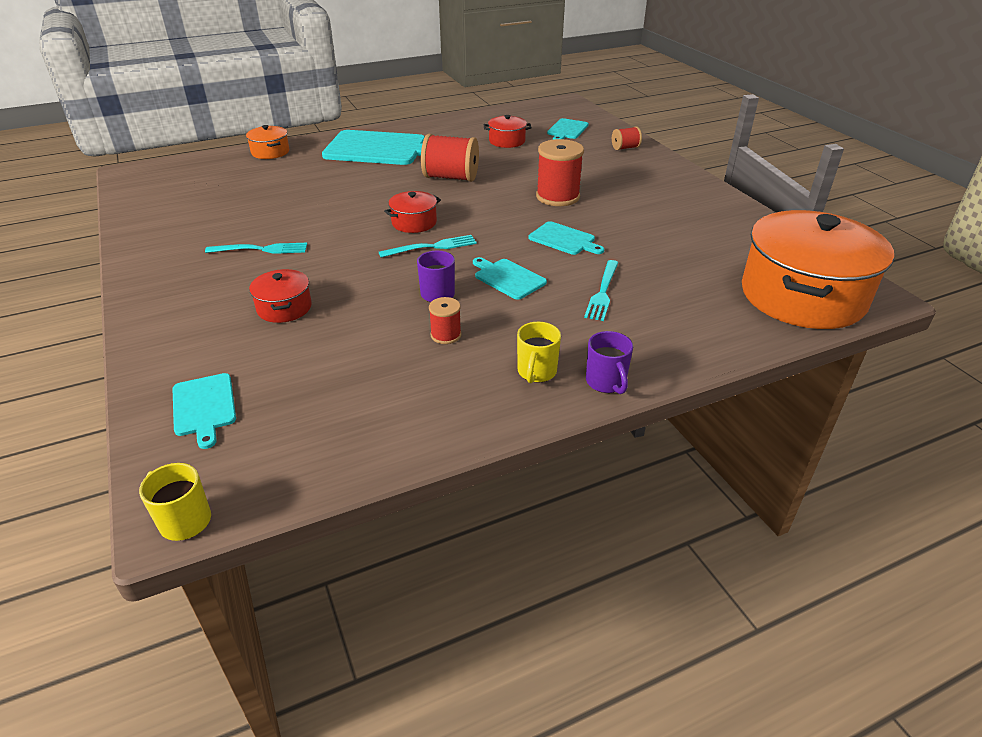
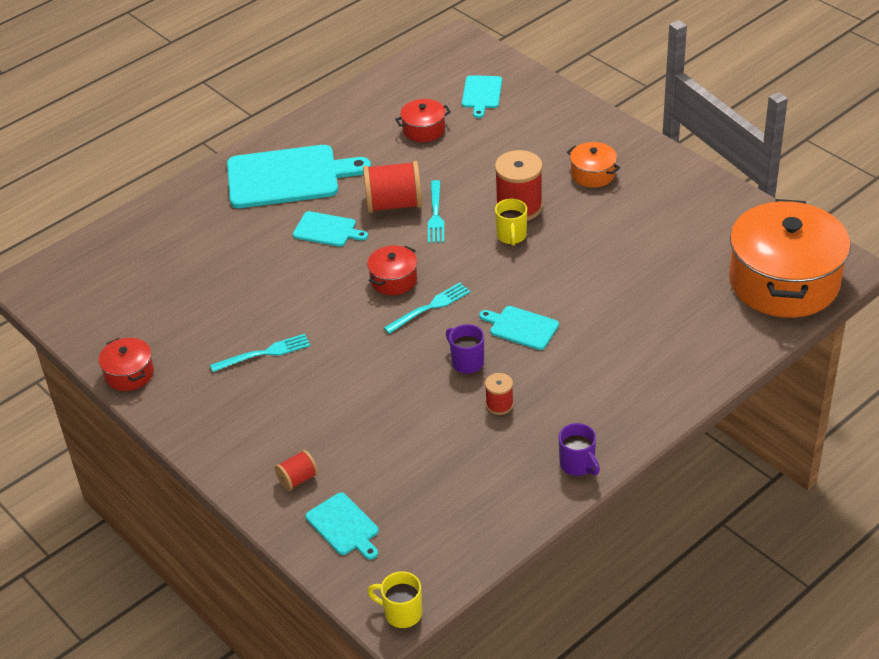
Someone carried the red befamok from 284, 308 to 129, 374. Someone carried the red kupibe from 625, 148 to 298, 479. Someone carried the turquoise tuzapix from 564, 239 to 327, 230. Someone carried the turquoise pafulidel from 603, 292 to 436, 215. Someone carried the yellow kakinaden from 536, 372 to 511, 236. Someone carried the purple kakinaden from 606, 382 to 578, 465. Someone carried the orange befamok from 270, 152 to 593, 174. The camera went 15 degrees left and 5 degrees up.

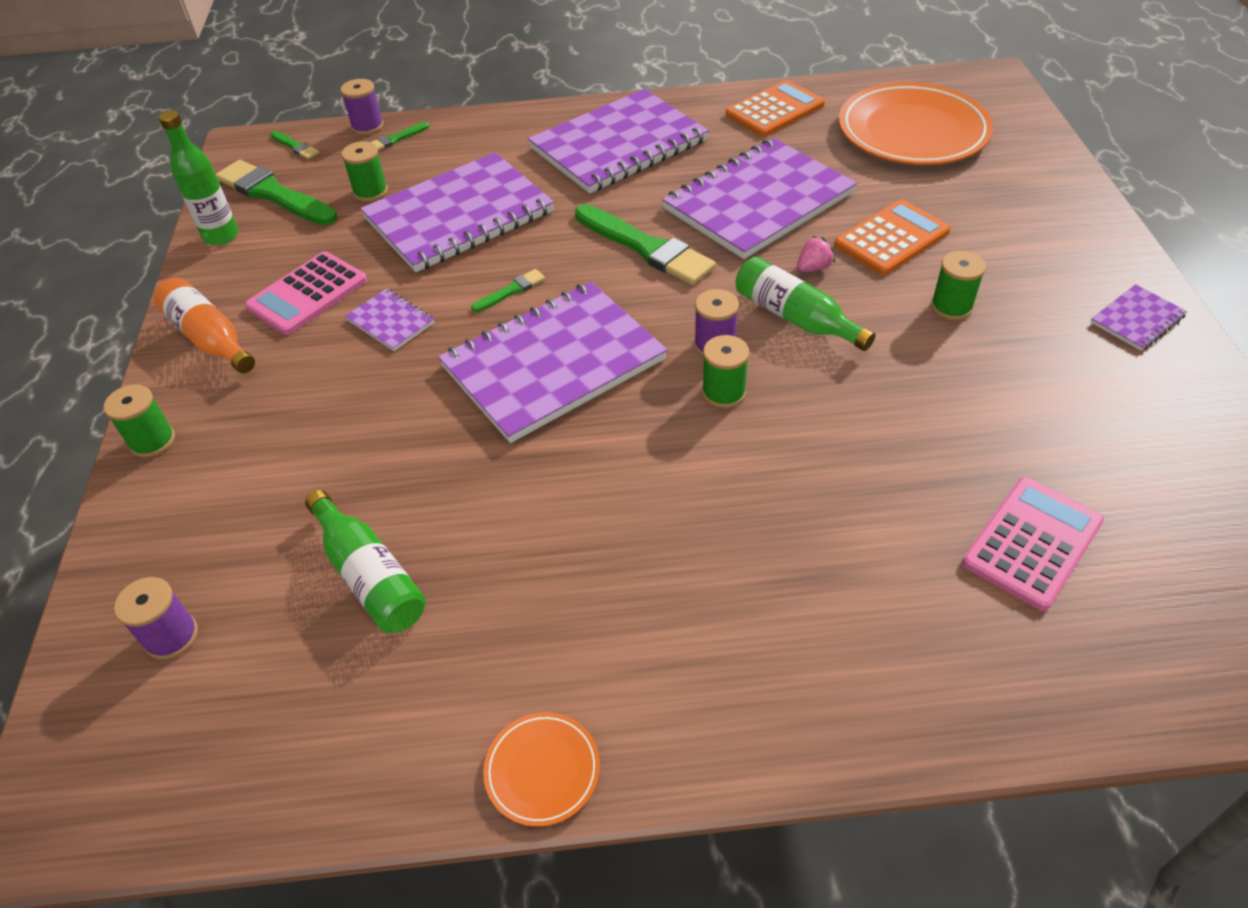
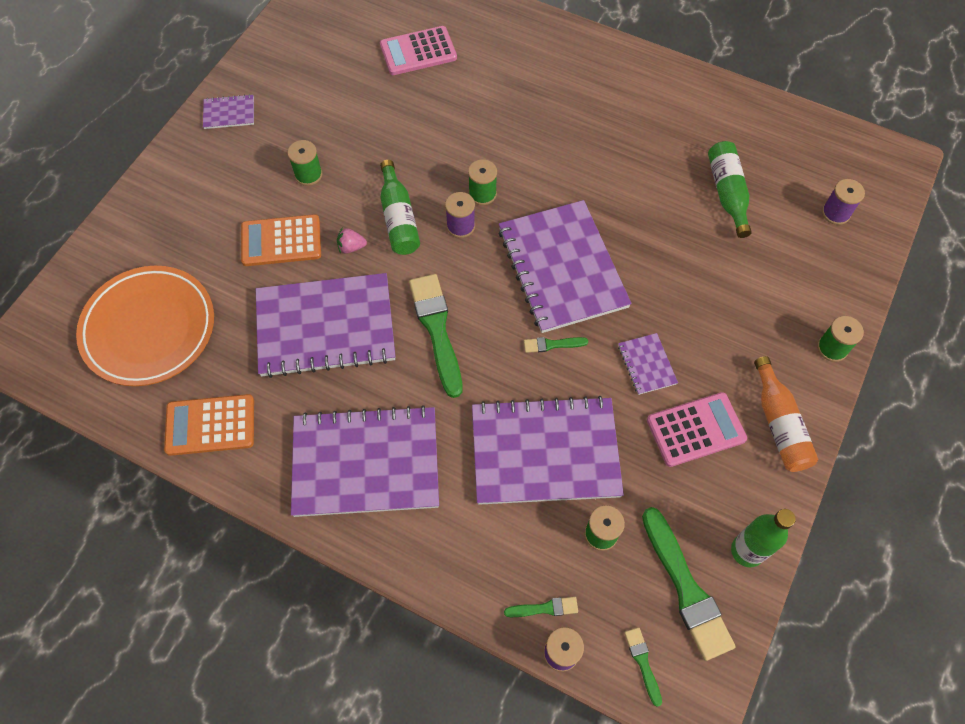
Someone rotated the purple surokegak at 553, 363 by 75 degrees clockwise. Someone took away the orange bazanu at 542, 770. The camera went 150 degrees left and 15 degrees up.

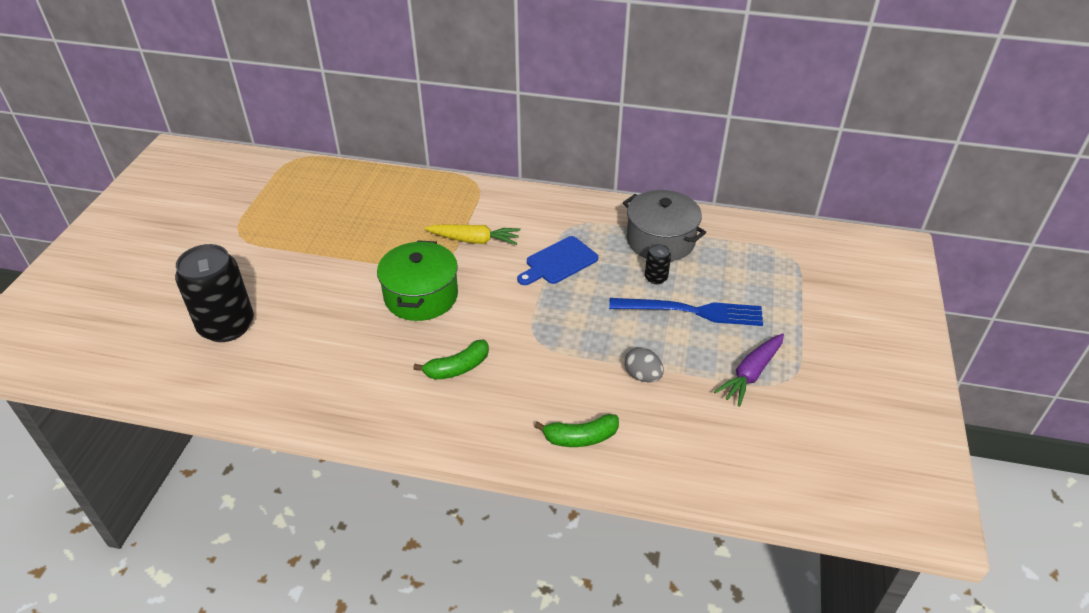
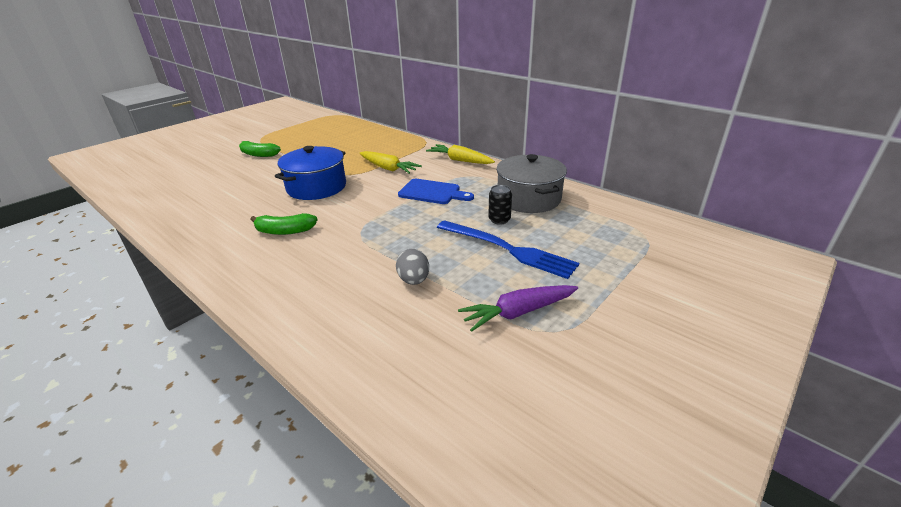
Someone carried the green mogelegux from 580, 437 to 258, 154. Someone repainted the green befamok at 421, 296, which became the blue befamok at 316, 187. Someone rotated the blue tuzapix at 559, 262 by 150 degrees counterclockwise. Someone put down the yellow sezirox at 460, 160. Someone took away the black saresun at 227, 326. The camera went 30 degrees right and 10 degrees down.

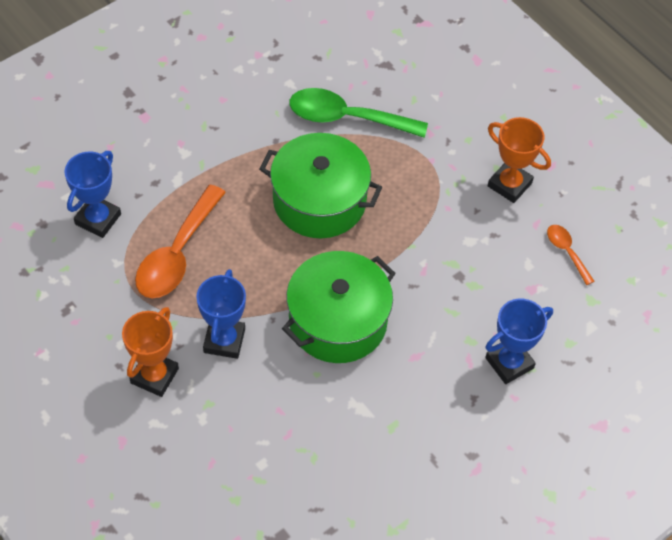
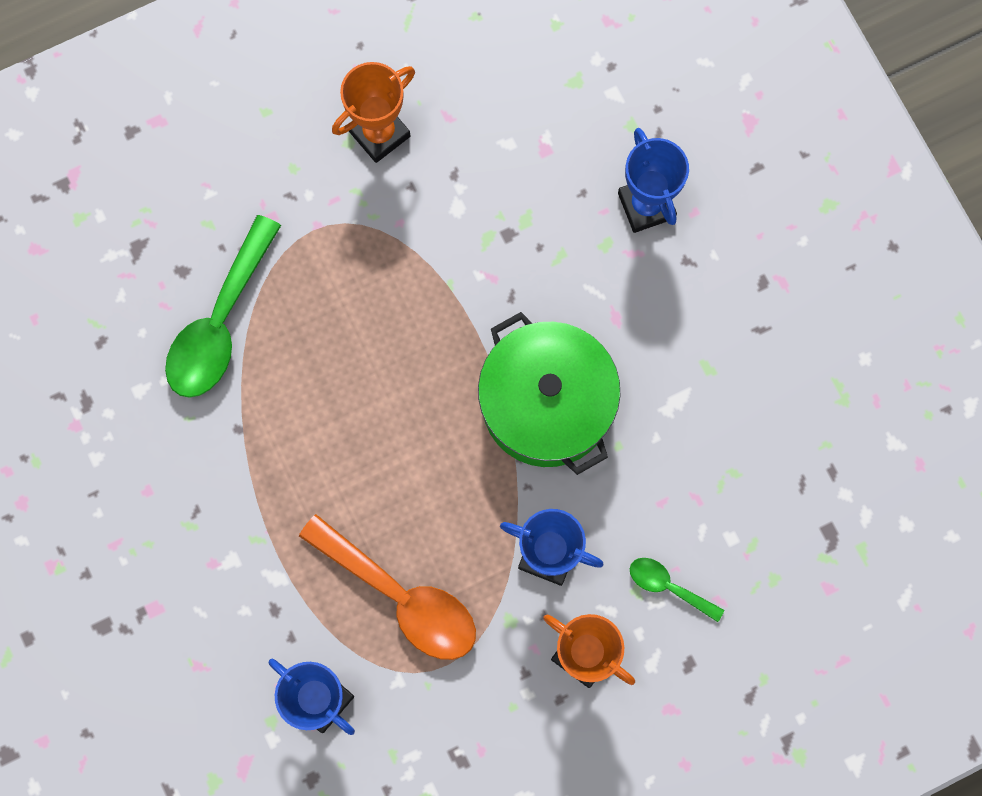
Someone put down the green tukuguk at 668, 586. Someone took away the green befamok at 319, 201. Someone took away the orange tukuguk at 566, 252. The camera went 75 degrees left and 20 degrees up.

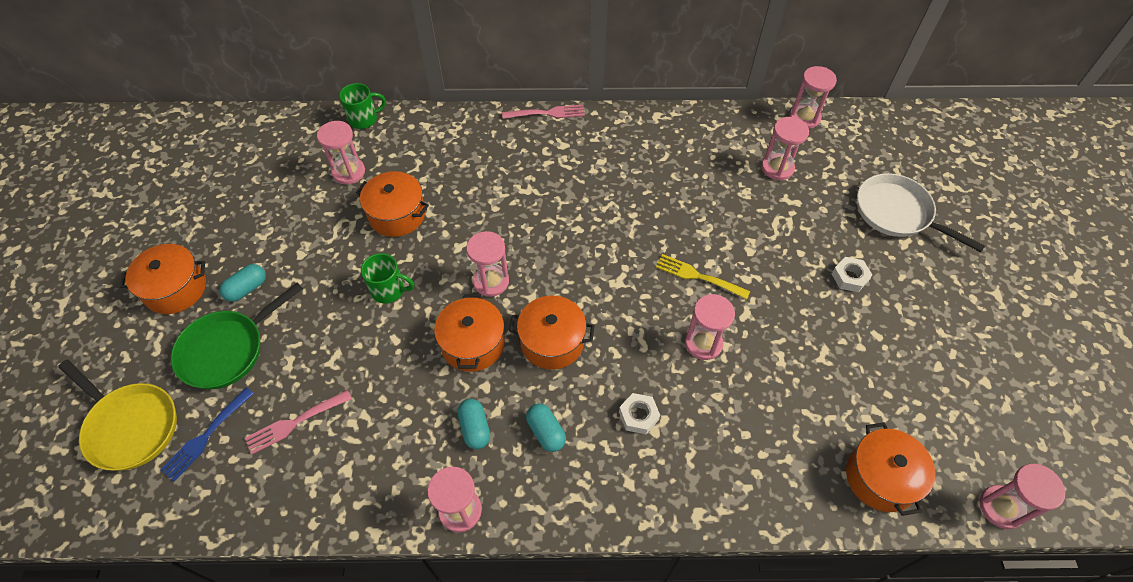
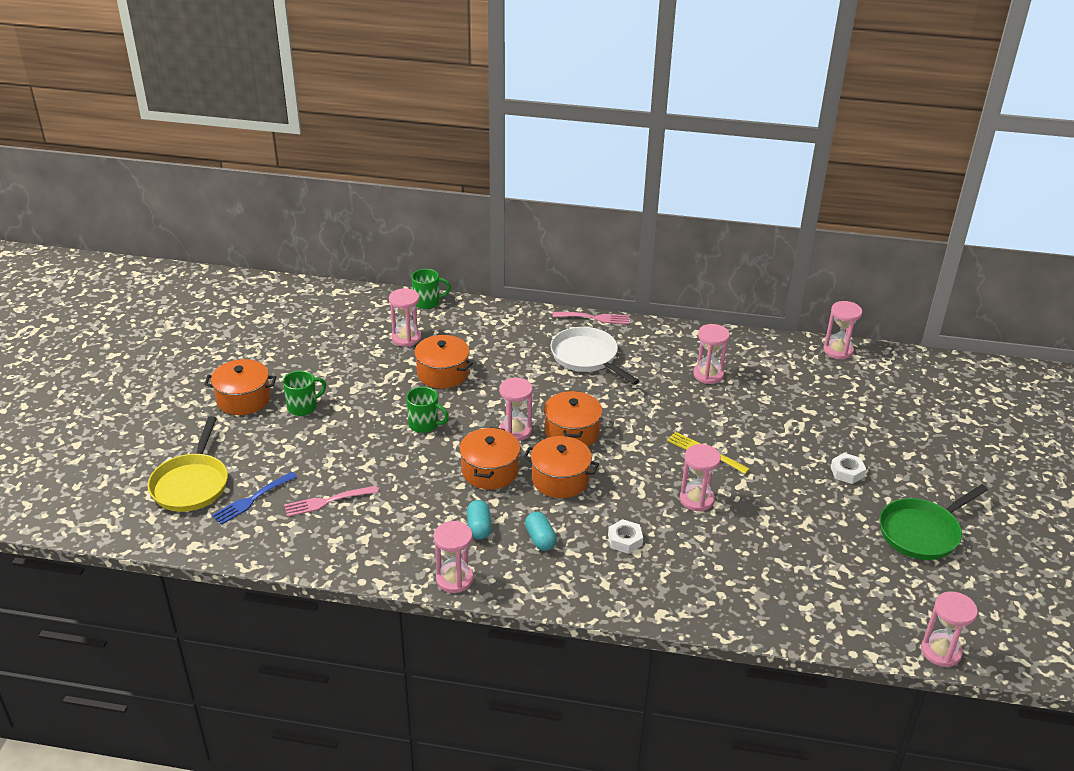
Someone rotated the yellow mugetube at 130, 426 by 45 degrees clockwise. Someone swapped the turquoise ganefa at 247, 289 for the green kakinaden at 303, 407. Someone carried the orange befamok from 880, 477 to 572, 432. Someone carried the white mugetube from 897, 213 to 587, 357. Someone carried the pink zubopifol from 777, 168 to 708, 375. Someone carried the green mugetube from 227, 350 to 922, 532. The camera went 10 degrees right and 20 degrees down.

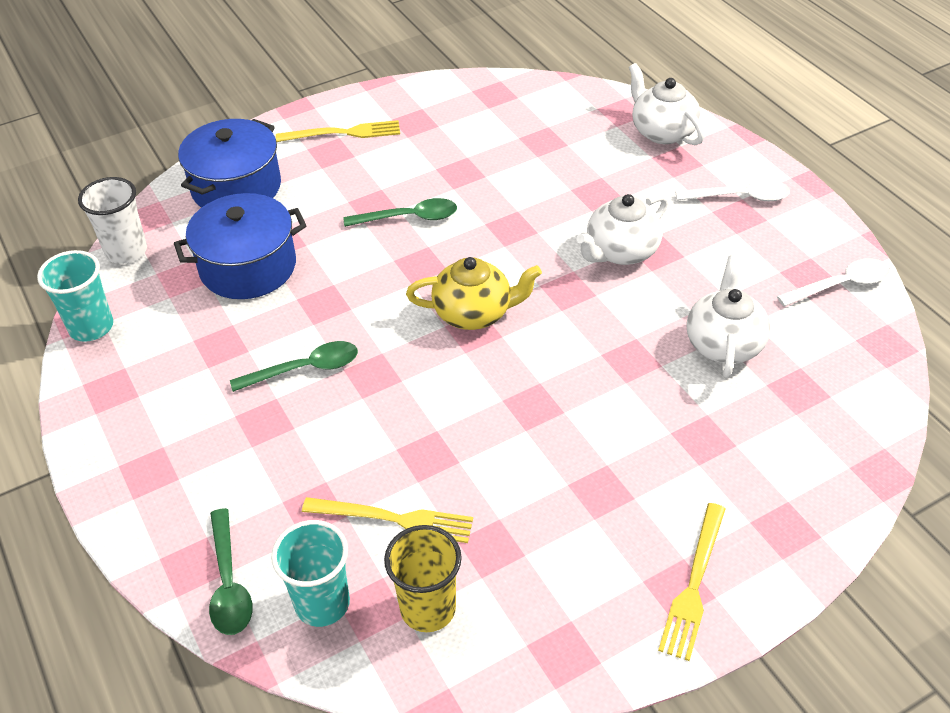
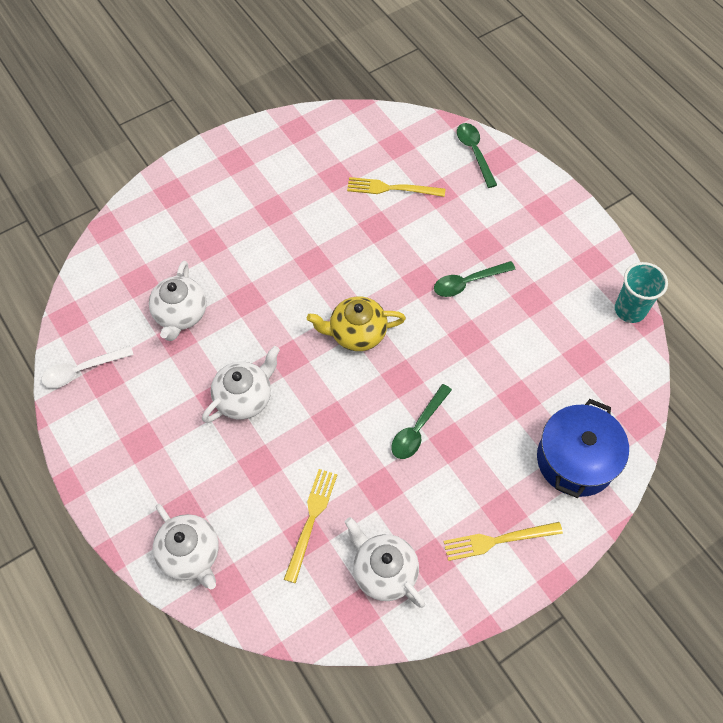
Someone carried the yellow pafulidel from 694, 584 to 311, 520. Someone put down the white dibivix at 384, 571. Someone rotated the green tukuguk at 409, 218 by 45 degrees counterclockwise. Someone took away the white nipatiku at 126, 251. Someone took away the blue befamok at 248, 267. Someone took away the turquoise nipatiku at 322, 603. Someone took away the yellow nipatiku at 428, 609. Someone took away the white tukuguk at 740, 197. The camera went 175 degrees right and 15 degrees up.

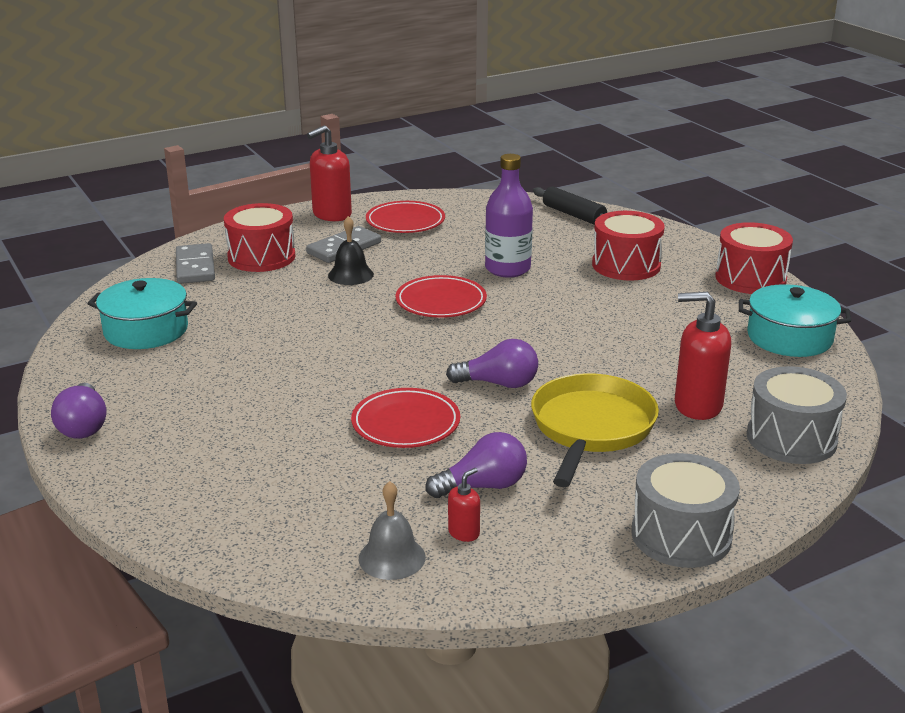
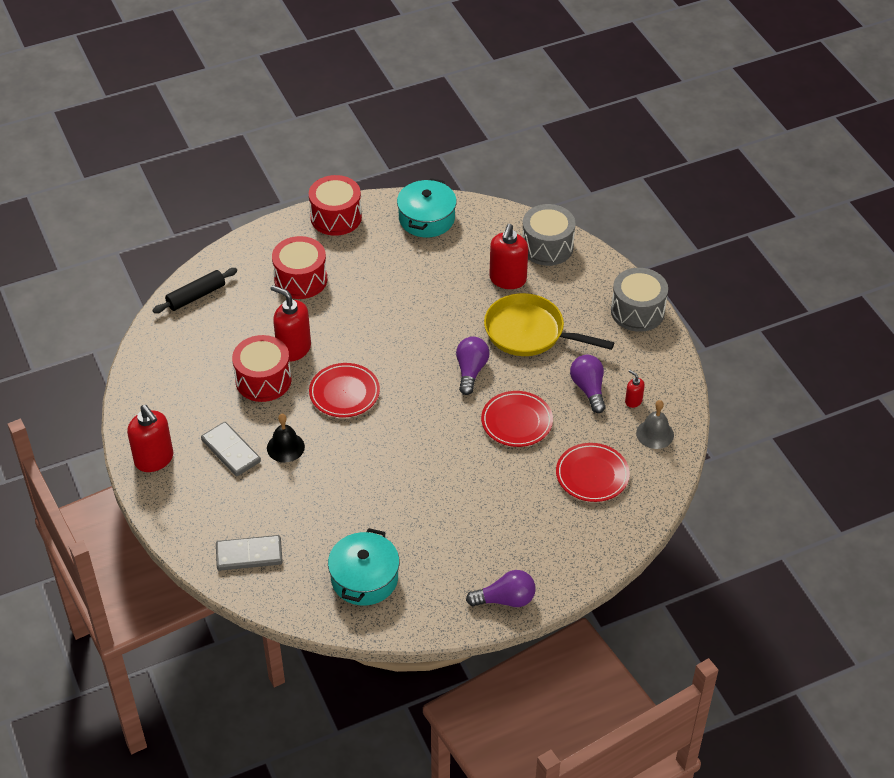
Someone carried the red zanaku from 261, 257 to 263, 380. Someone swapped the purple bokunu at 507, 269 for the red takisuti at 293, 349. Someone carried the red bazanu from 405, 222 to 592, 475. The camera went 85 degrees left and 20 degrees up.

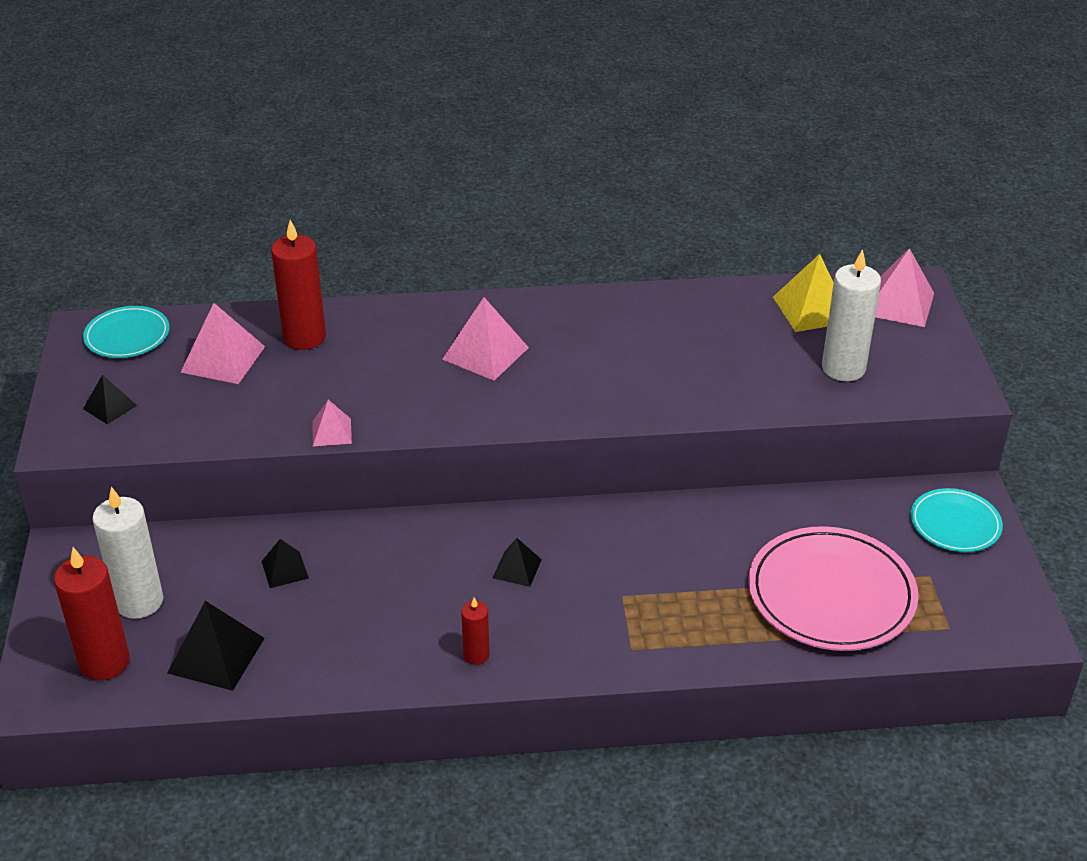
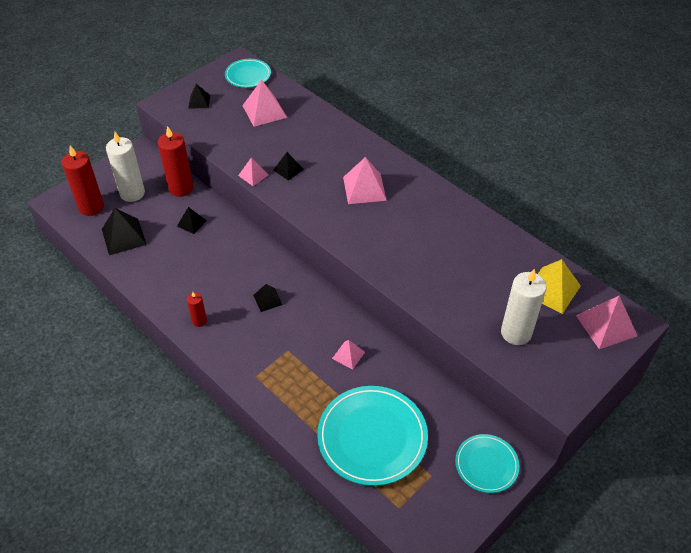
Someone carried the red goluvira from 304, 337 to 181, 188. Someone put down the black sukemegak at 288, 169. Someone repainted the pink bazanu at 831, 594, which became the turquoise bazanu at 372, 437. Someone put down the pink sukemegak at 348, 355. The camera went 50 degrees right and 10 degrees up.

